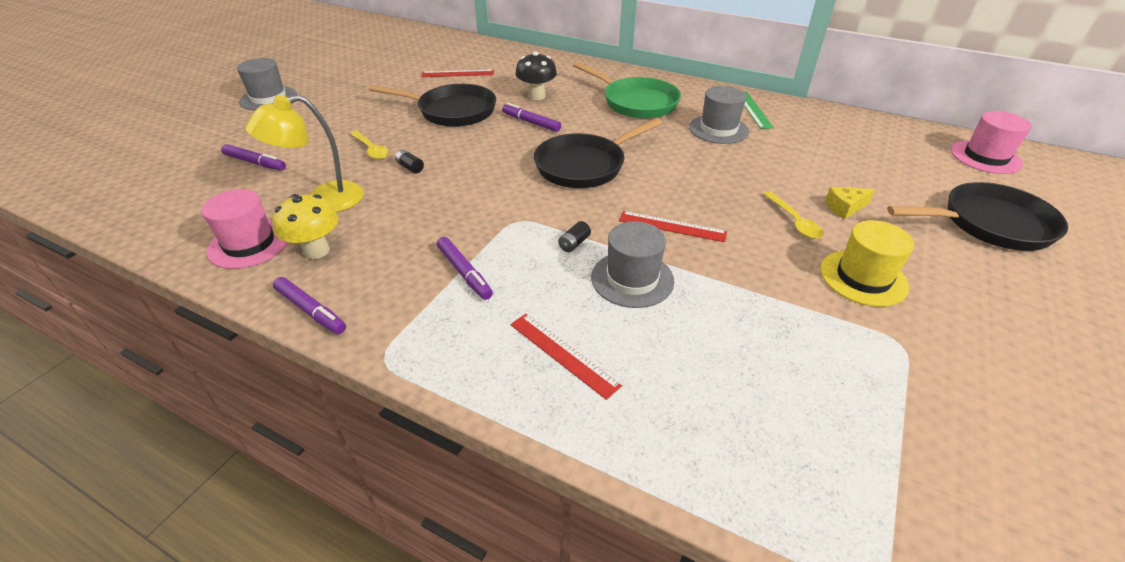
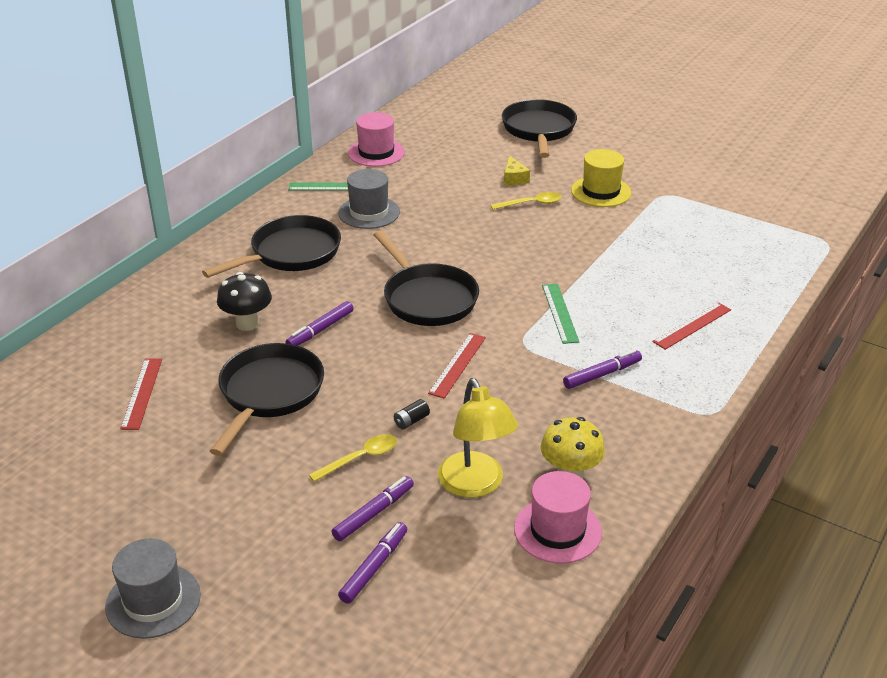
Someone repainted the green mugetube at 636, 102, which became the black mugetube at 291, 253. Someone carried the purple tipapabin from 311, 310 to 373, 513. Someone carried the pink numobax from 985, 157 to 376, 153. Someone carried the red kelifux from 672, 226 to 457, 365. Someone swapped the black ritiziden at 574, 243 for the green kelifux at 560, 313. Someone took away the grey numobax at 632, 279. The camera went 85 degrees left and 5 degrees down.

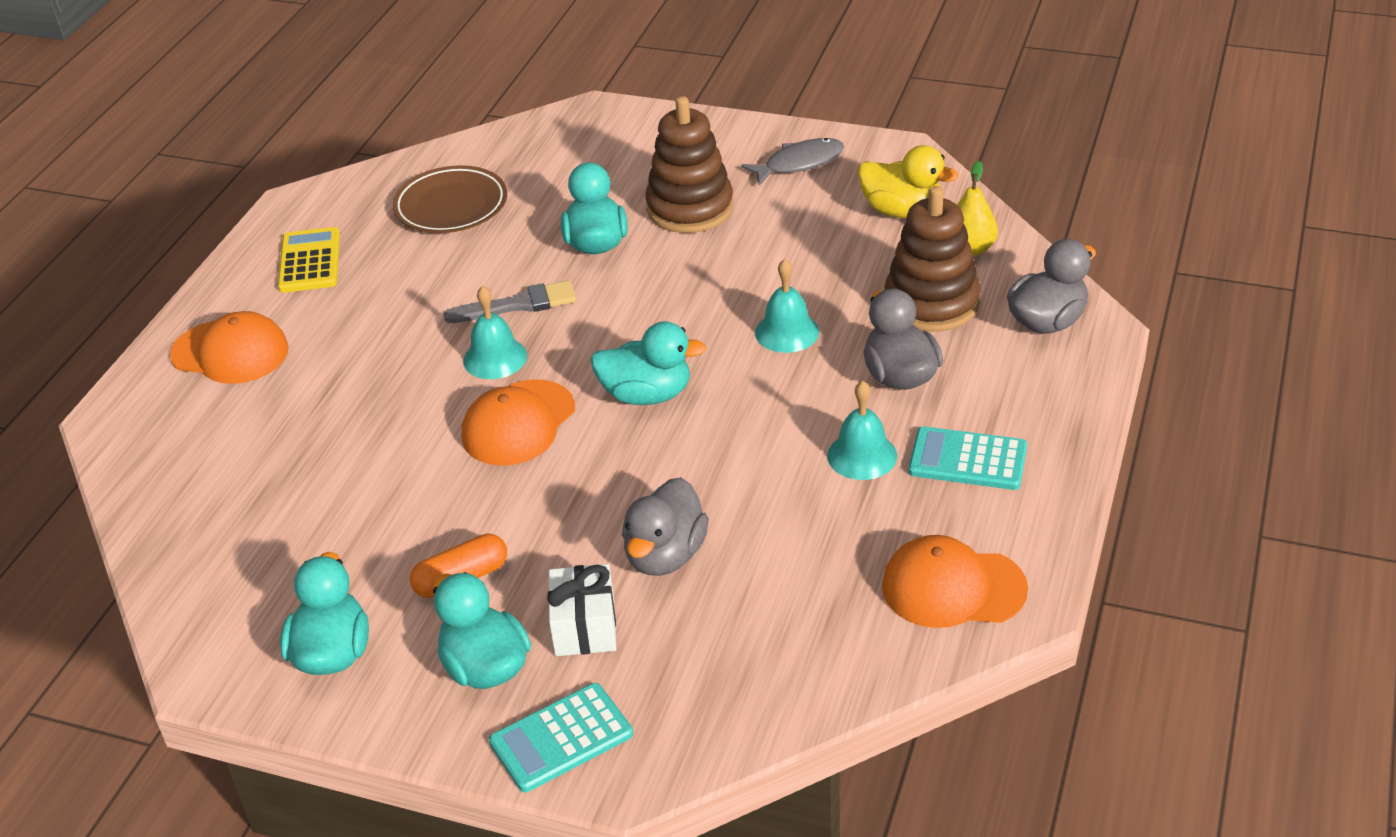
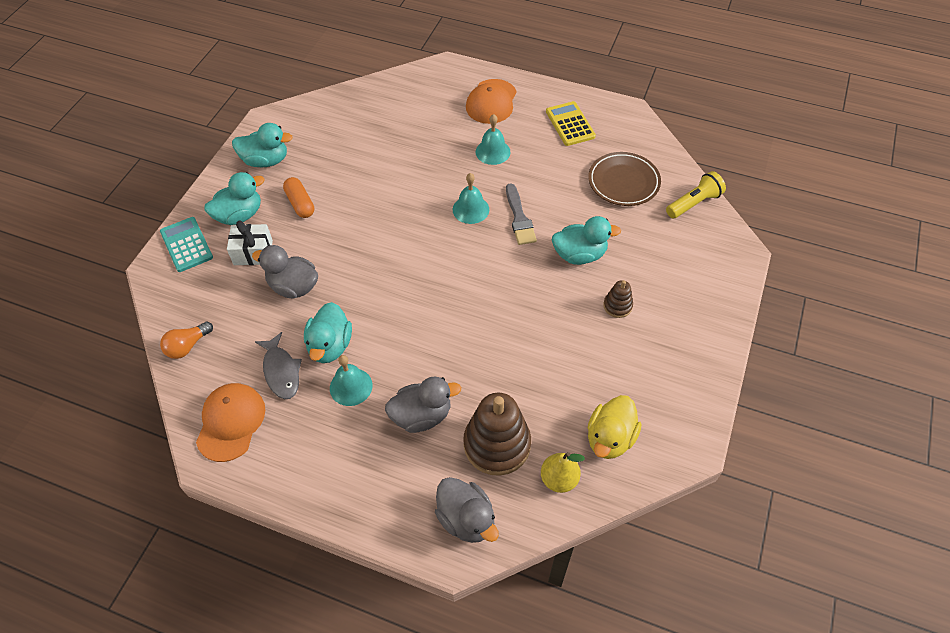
Someone put down the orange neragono at 187, 346. Someone carried the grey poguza from 799, 163 to 281, 371. Someone carried the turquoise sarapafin from 647, 395 to 330, 346. Someone carried the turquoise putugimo from 787, 332 to 493, 152. Someone rotated the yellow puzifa at 310, 261 by 105 degrees counterclockwise. Someone scaled the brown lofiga at 690, 208 by 0.48. Someone put down the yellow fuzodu at 694, 203. Someone took away the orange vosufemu at 518, 423. Someone took away the turquoise puzifa at 967, 460. The camera went 90 degrees right and 15 degrees up.

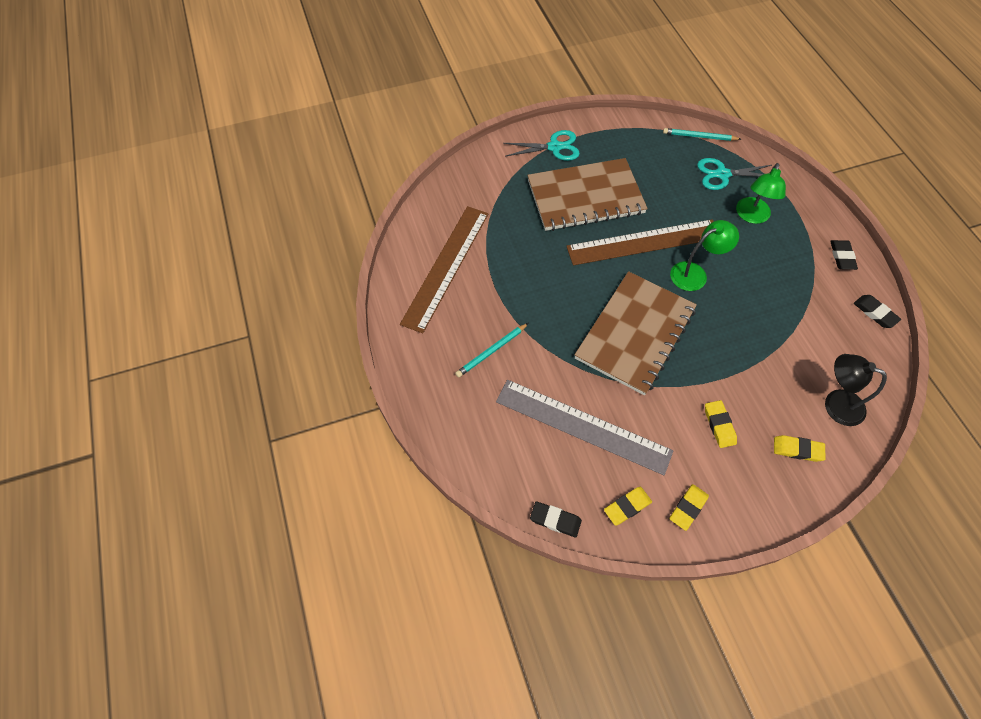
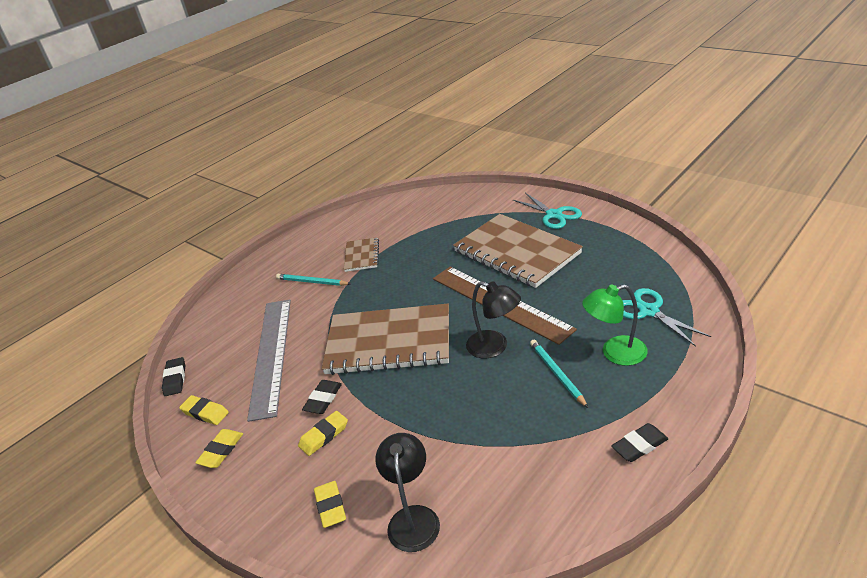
Someone rotated the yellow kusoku at 688, 508 by 75 degrees counterclockwise. Someone carried the black kusoku from 875, 313 to 323, 399. Someone put down the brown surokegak at 362, 256. Someone repainted the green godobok at 695, 273, which became the black godobok at 495, 347. Someone carried the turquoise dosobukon from 699, 137 to 557, 374. Someone took away the brown kelifux at 446, 267. The camera went 65 degrees right and 25 degrees down.

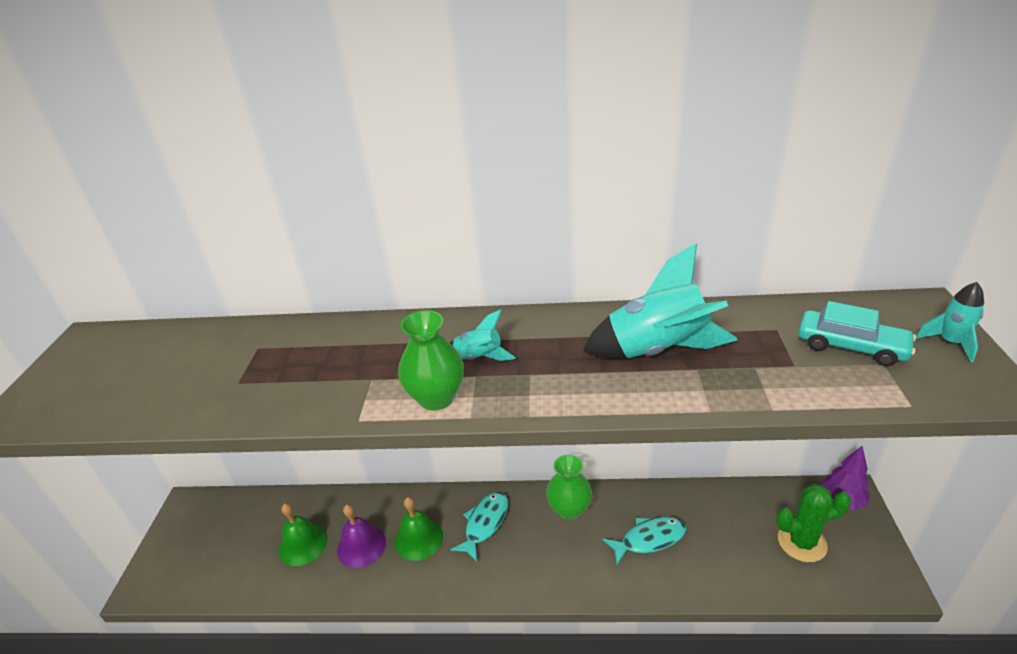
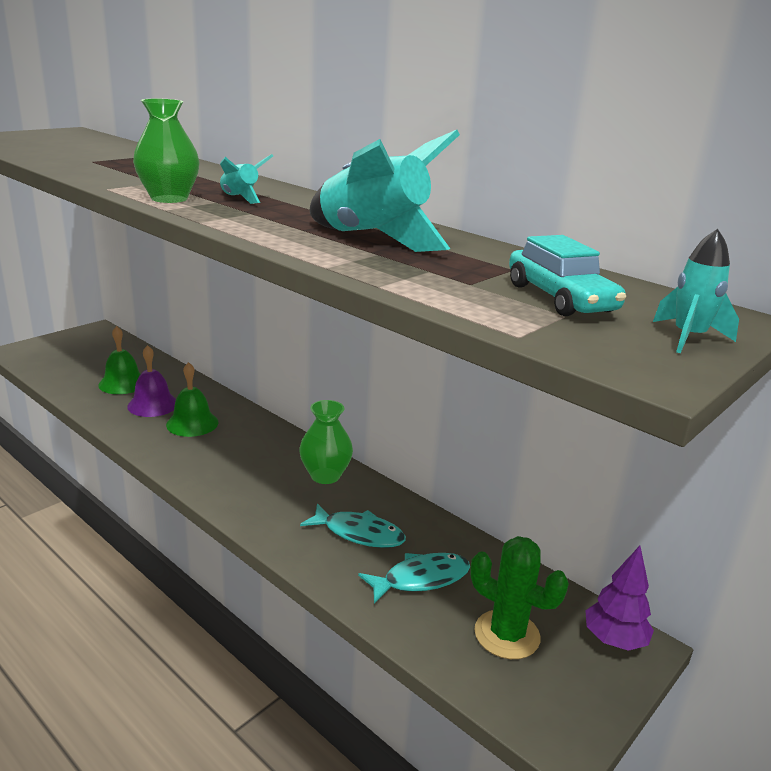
Someone carried the turquoise poguza from 485, 523 to 421, 579. The camera went 35 degrees right and 10 degrees down.

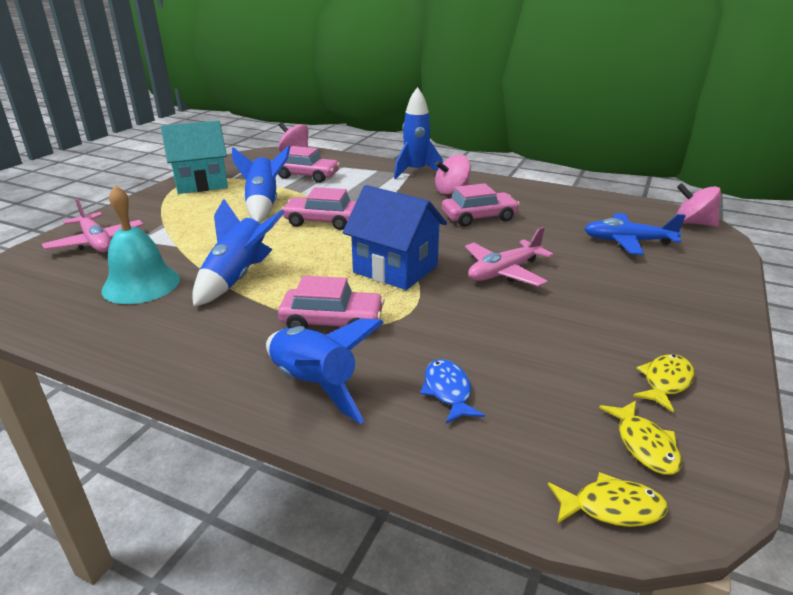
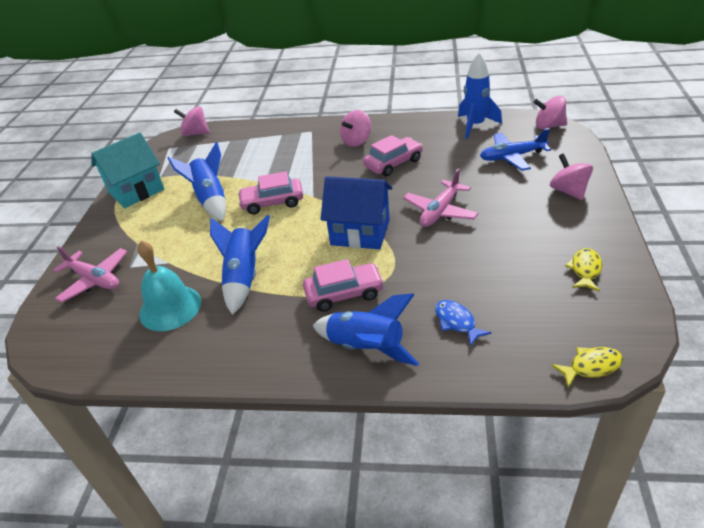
Someone carried the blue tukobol from 416, 172 to 475, 125. Someone put down the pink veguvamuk at 568, 191. Someone took away the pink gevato at 307, 176. Someone took away the yellow poguza at 644, 445. The camera went 15 degrees left and 10 degrees up.

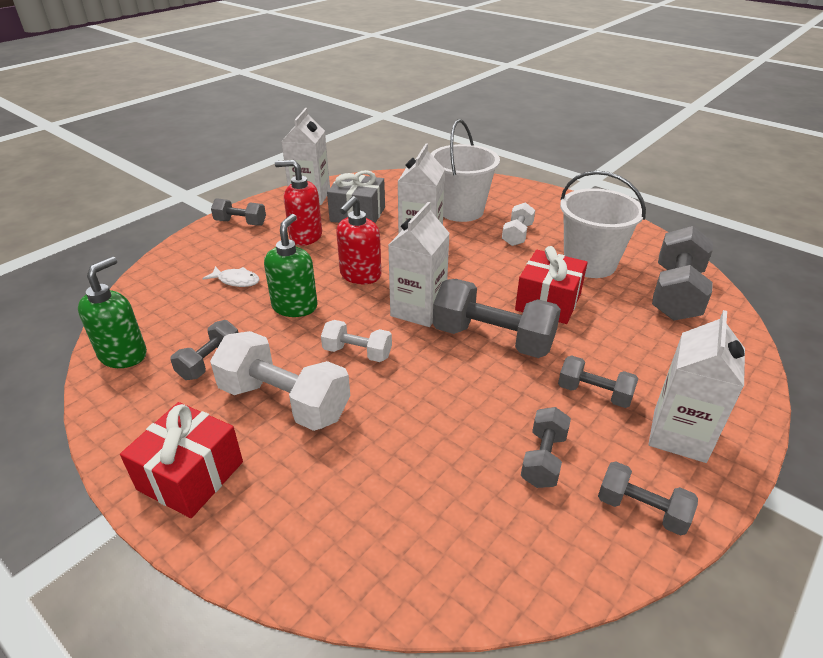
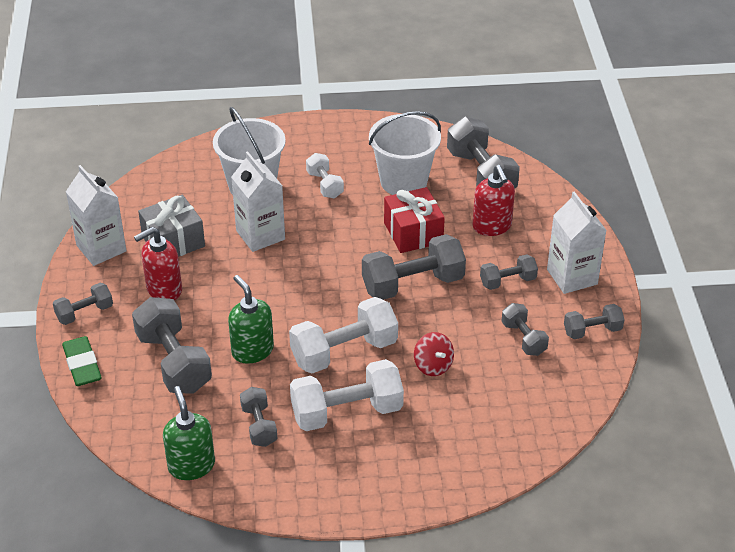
Someone put down the green kusoku at 82, 365. Someone swapped the white poguza at 236, 281 for the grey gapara at 174, 362. Someone scaled the white gapara at 357, 353 by 1.81. Someone put down the red veguvamuk at 433, 365. Someone carried the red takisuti from 360, 275 to 492, 226. Someone took away the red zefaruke at 191, 475. Someone took away the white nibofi at 418, 310. The camera went 45 degrees left and 5 degrees up.

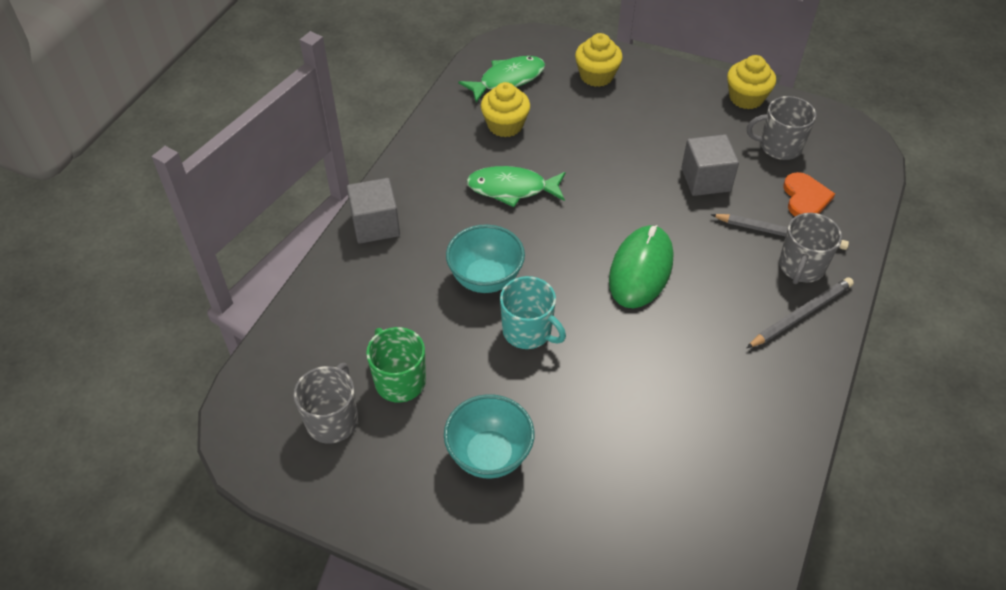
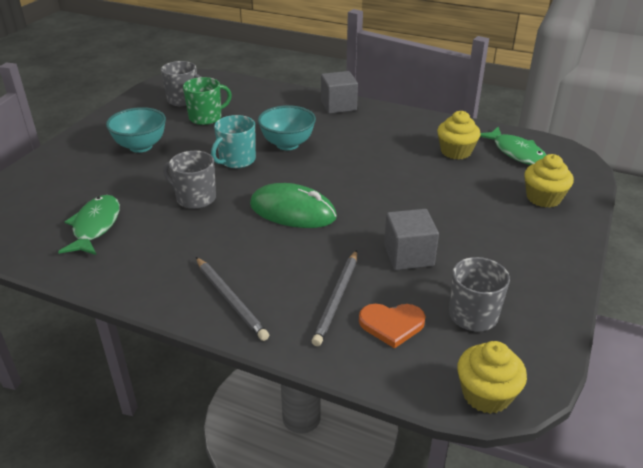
Someone carried the green poguza from 512, 189 to 95, 226. Someone carried the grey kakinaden from 801, 267 to 195, 198. Someone carried the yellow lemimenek from 746, 98 to 486, 394. The camera went 90 degrees right and 15 degrees down.

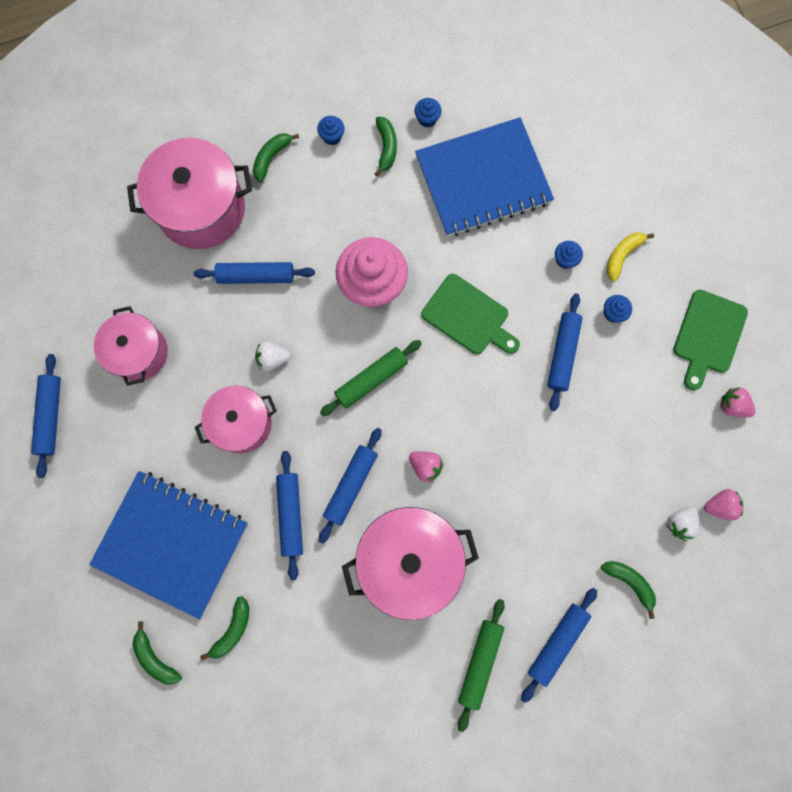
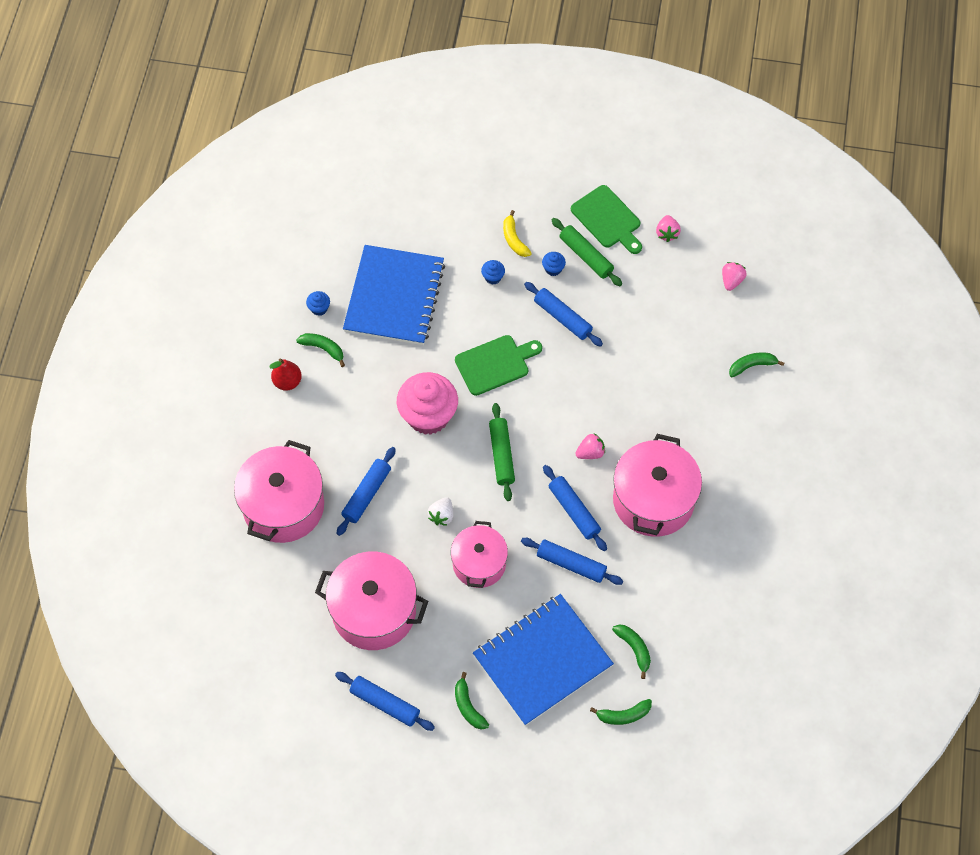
Someone swapped the blue lemimenek at 332, 136 for the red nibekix at 287, 382. Someone scaled the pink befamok at 139, 352 by 1.55. Someone carried the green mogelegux from 271, 158 to 468, 706. Someone carried the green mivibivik from 480, 662 to 586, 256. Someone rotated the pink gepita at 732, 406 by 60 degrees counterclockwise. Someone took away the blue mivibivik at 557, 642. Someone took away the white gepita at 679, 523. The camera went 60 degrees left and 15 degrees down.

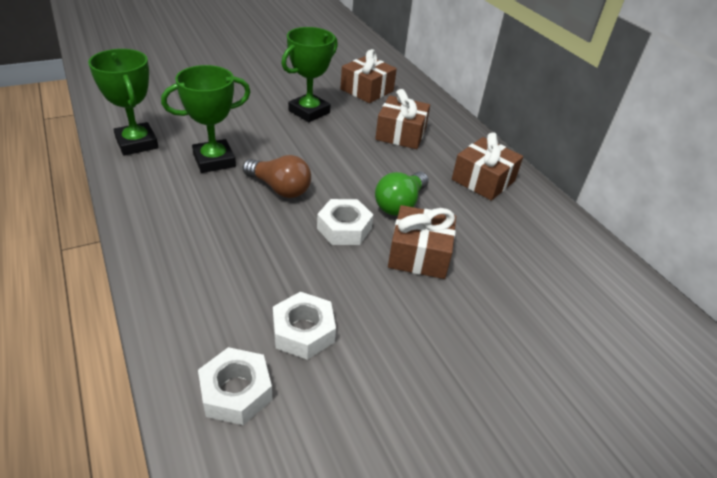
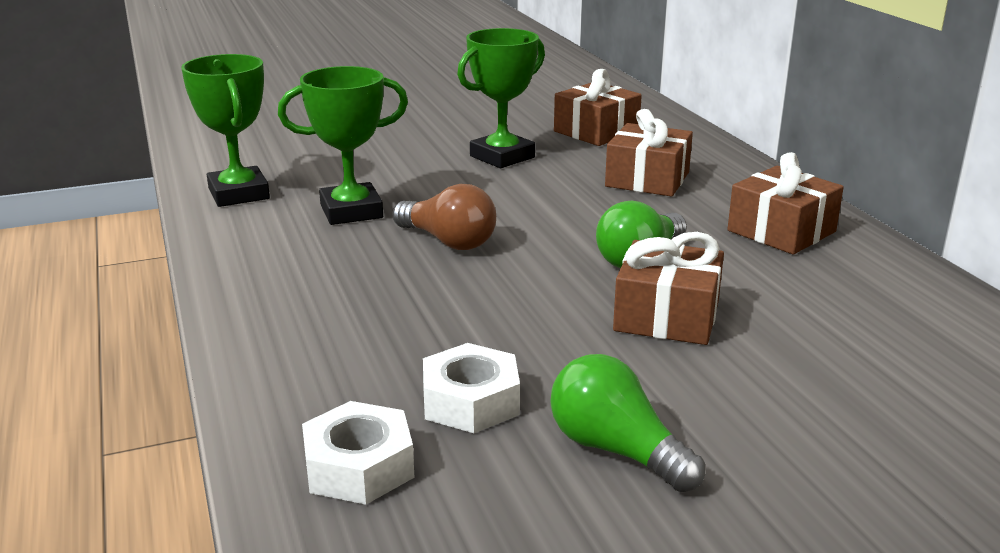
Someone put down the green neragono at 616, 450. Someone took away the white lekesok at 344, 228. The camera went 10 degrees right and 15 degrees down.

